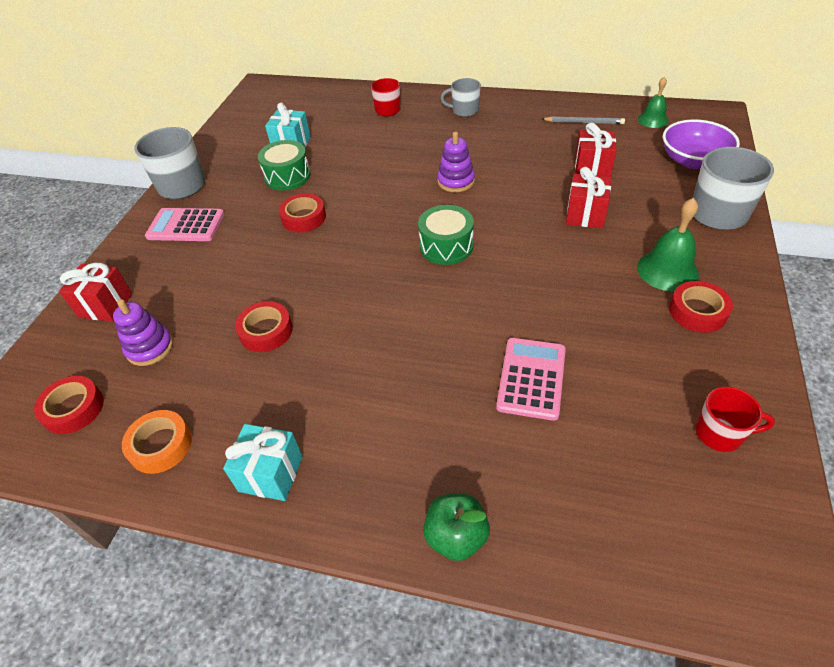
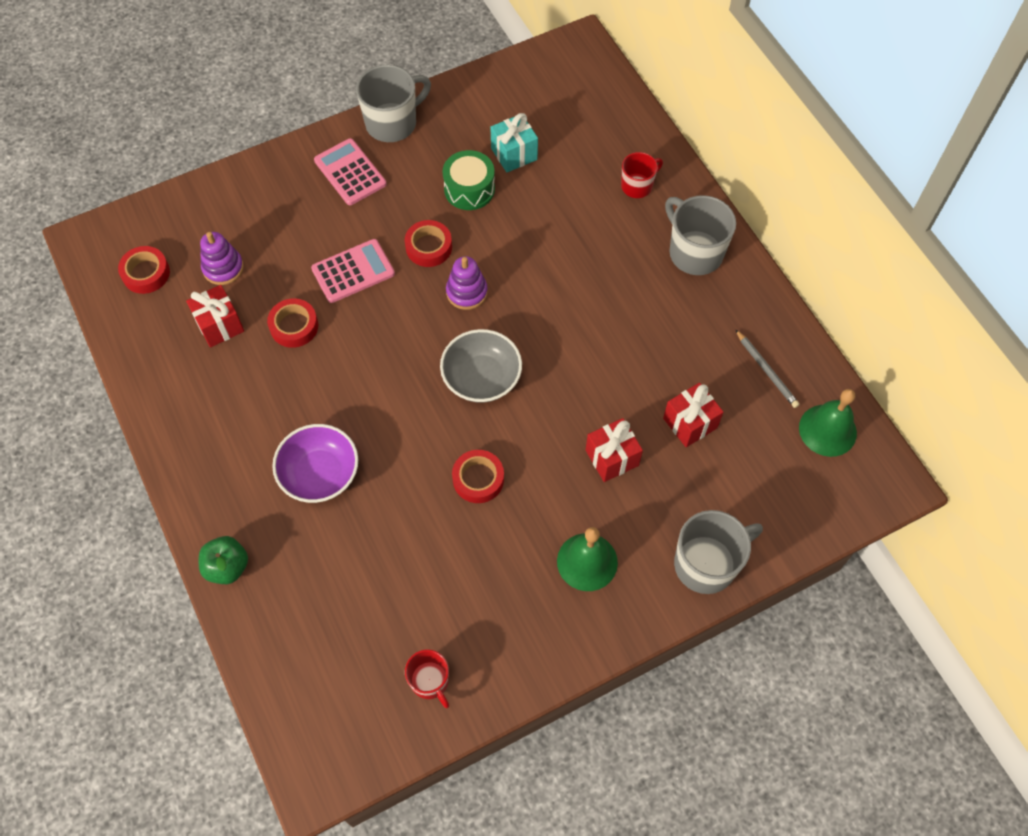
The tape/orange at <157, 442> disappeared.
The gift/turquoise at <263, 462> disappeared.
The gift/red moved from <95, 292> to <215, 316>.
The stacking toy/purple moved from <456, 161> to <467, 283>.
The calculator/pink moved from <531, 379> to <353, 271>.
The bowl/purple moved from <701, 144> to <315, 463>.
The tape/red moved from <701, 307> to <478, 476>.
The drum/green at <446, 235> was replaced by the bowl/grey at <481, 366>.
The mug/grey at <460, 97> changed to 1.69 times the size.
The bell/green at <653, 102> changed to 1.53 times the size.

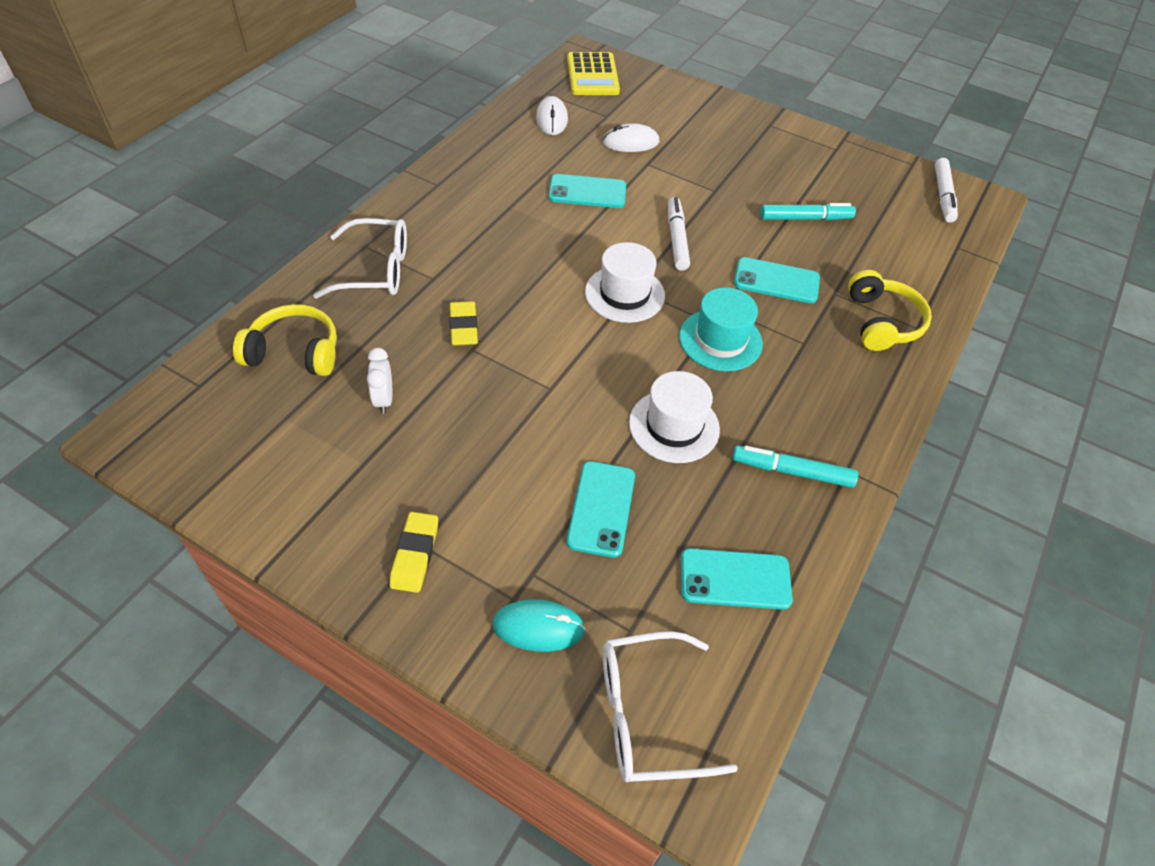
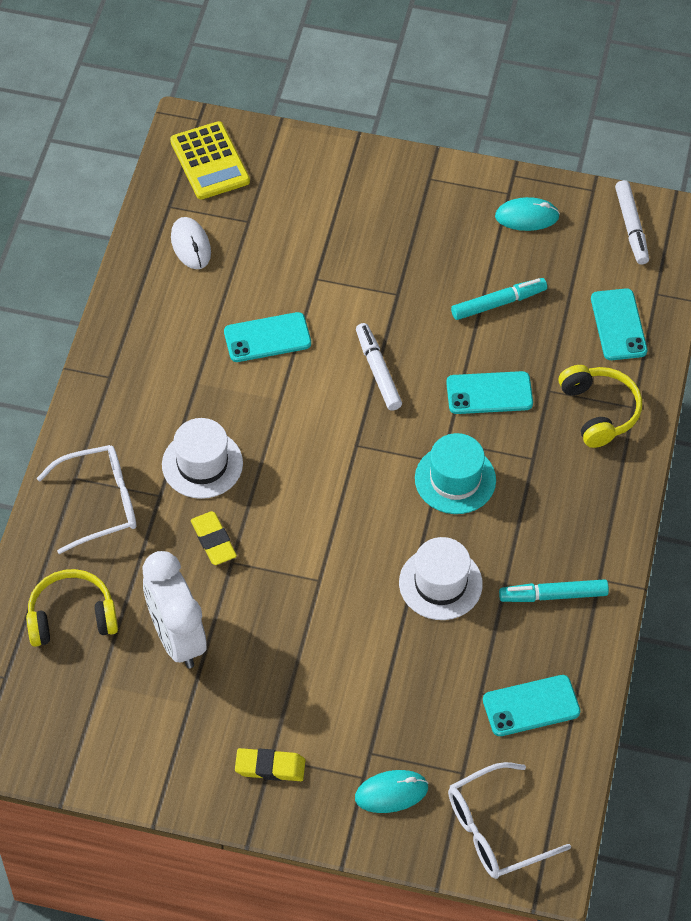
The mouse/white at <631, 137> disappeared.
The mouse/turquoise at <527, 214> appeared.
The phone/turquoise moved from <601, 509> to <619, 324>.
The hat/white moved from <625, 282> to <202, 458>.
The eraser/yellow at <414, 552> turned 75 degrees counterclockwise.
The clock/white at <379, 381> changed to 2.13 times the size.

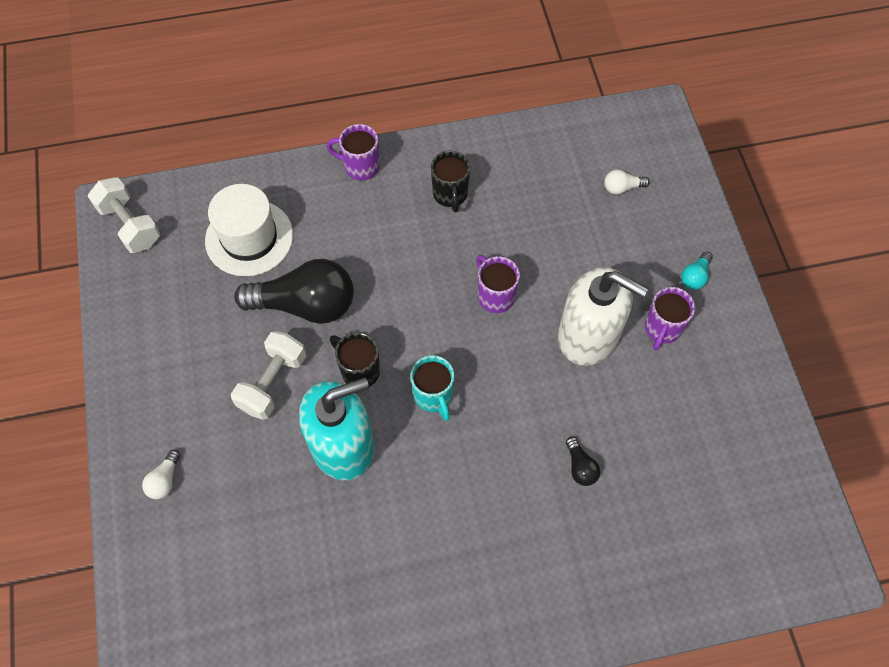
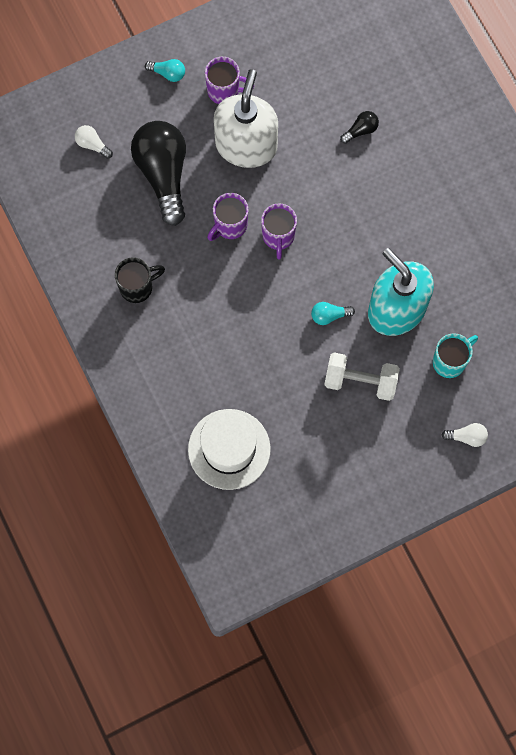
The dumbbell/white at <124, 215> disappeared.
The light bulb/black moved from <294, 291> to <158, 173>.
The mug/purple moved from <353, 152> to <279, 231>.
The mug/turquoise moved from <432, 388> to <455, 355>.
The mug/black at <355, 359> was replaced by the light bulb/turquoise at <333, 313>.
The light bulb/white at <627, 182> turned 150 degrees clockwise.

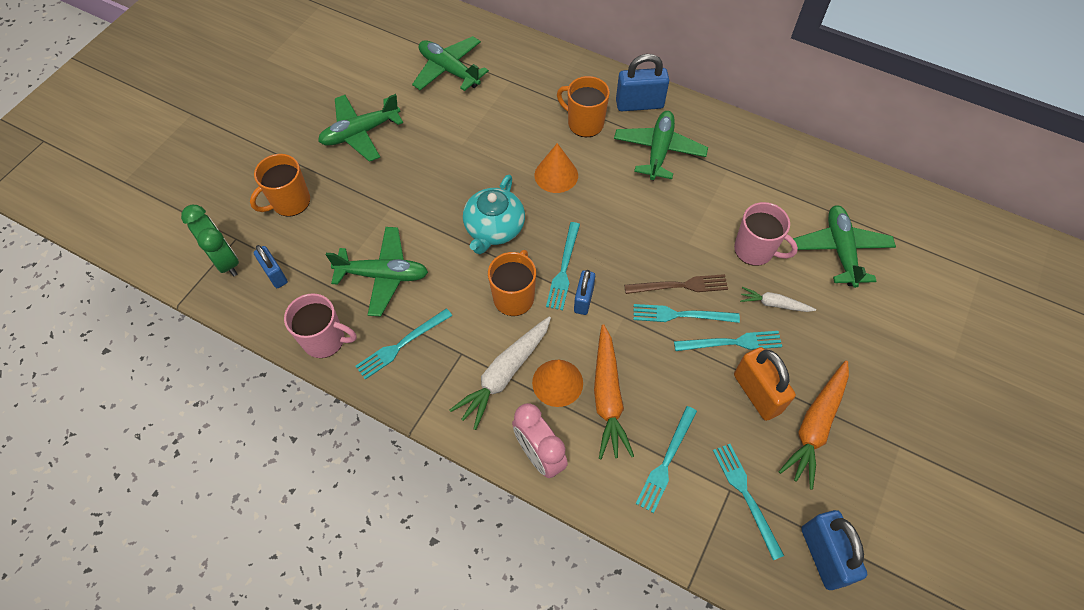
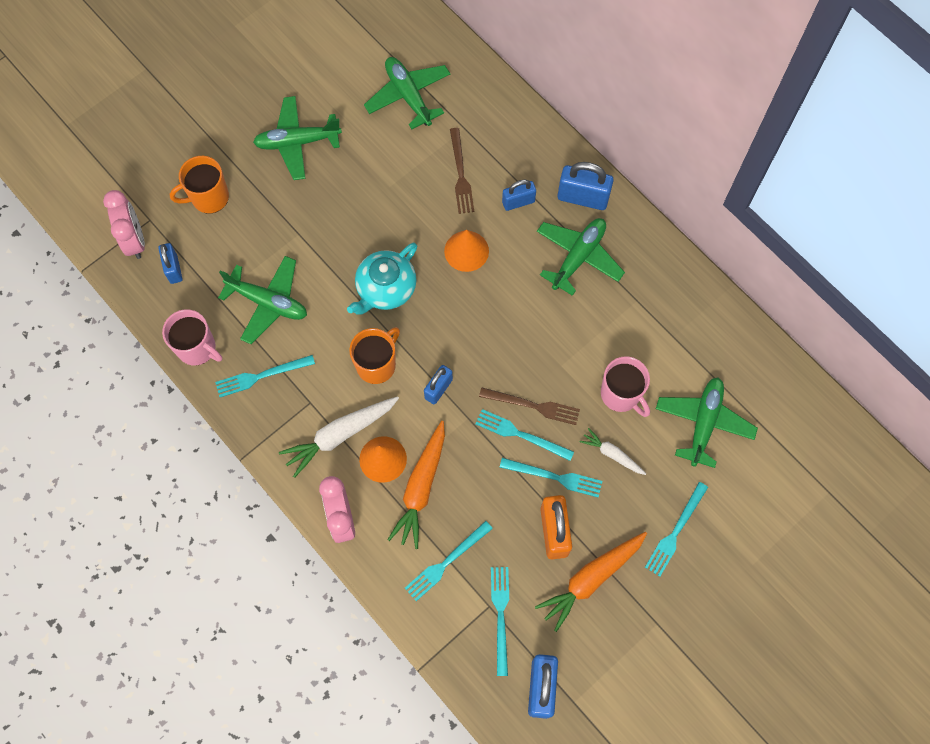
The fork/brown at <462, 171> appeared.
The fork/turquoise moved from <563, 266> to <676, 529>.
The mug/orange at <583, 106> was replaced by the padlock/blue at <519, 195>.
The clock/green at <210, 240> became the clock/pink at <124, 224>.

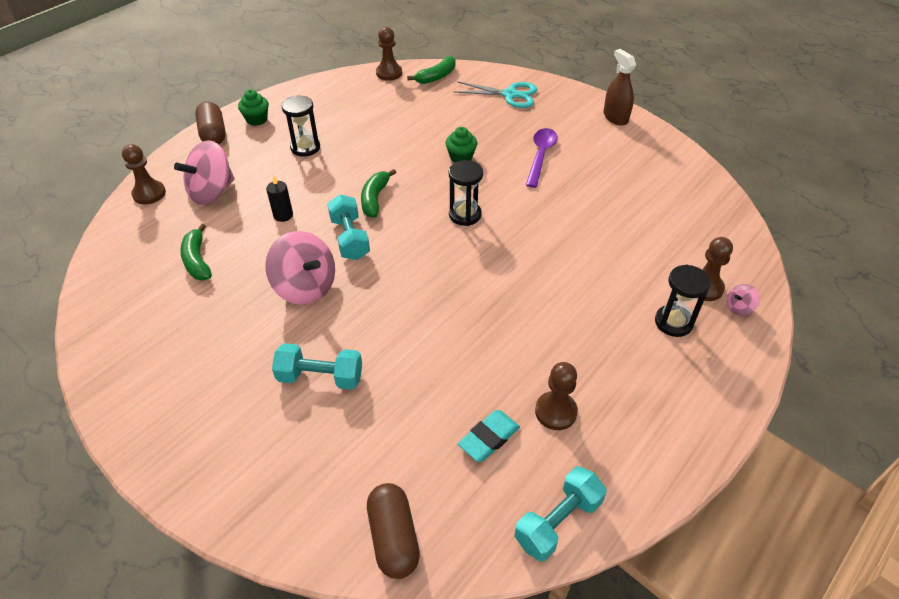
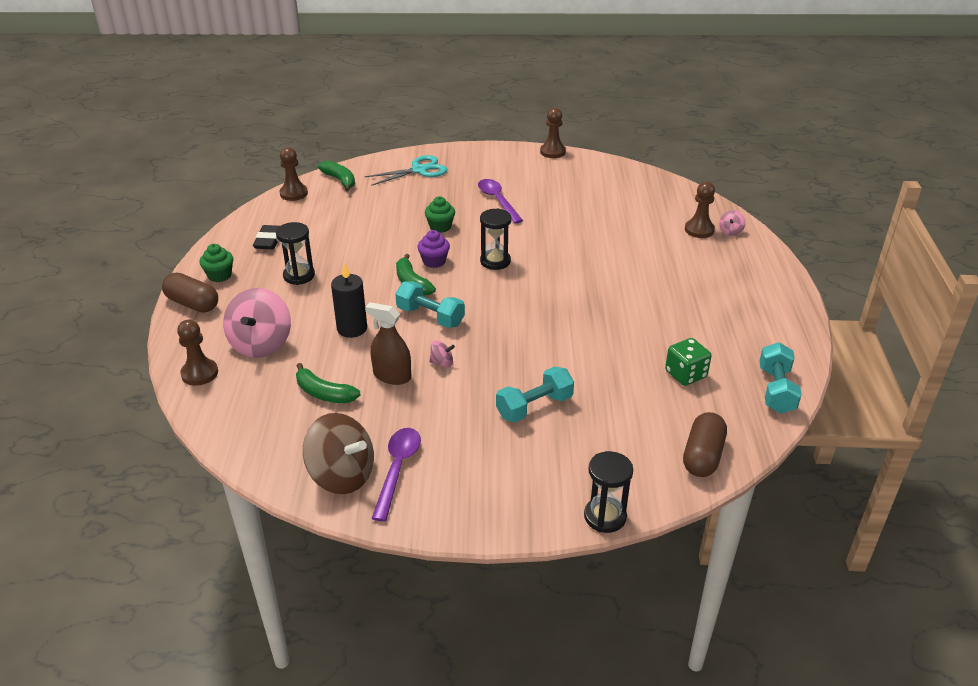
The eraser/black at <266, 237> appeared.
The spinning top/brown at <338, 453> appeared.
The spoon/purple at <396, 474> appeared.
The cupcake/purple at <433, 249> appeared.
The pawn/brown moved from <556, 396> to <553, 132>.
The spray bottle/brown moved from <619, 87> to <388, 343>.
The hourglass/black moved from <683, 300> to <608, 492>.
The eraser/turquoise at <489, 436> was replaced by the dice/green at <688, 362>.
The capsule/brown at <393, 531> turned 75 degrees clockwise.
The banana/green at <431, 70> turned 45 degrees counterclockwise.
The spinning top/pink at <300, 268> changed to 0.44 times the size.
The candle/black at <279, 198> changed to 1.50 times the size.

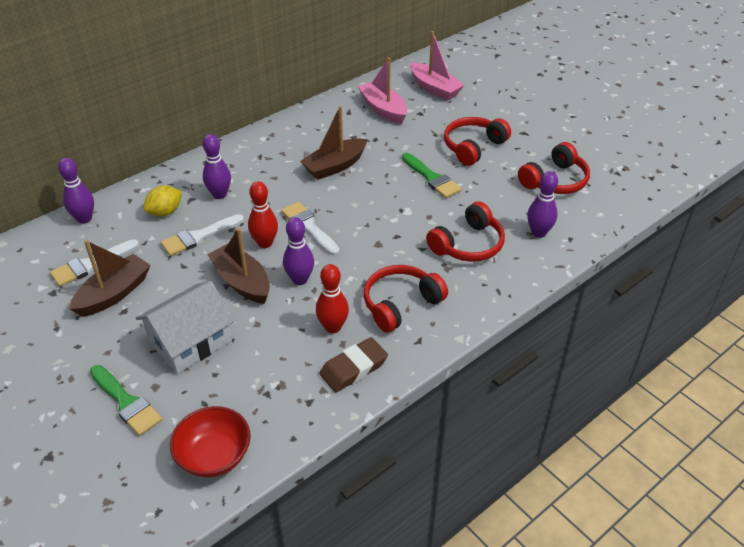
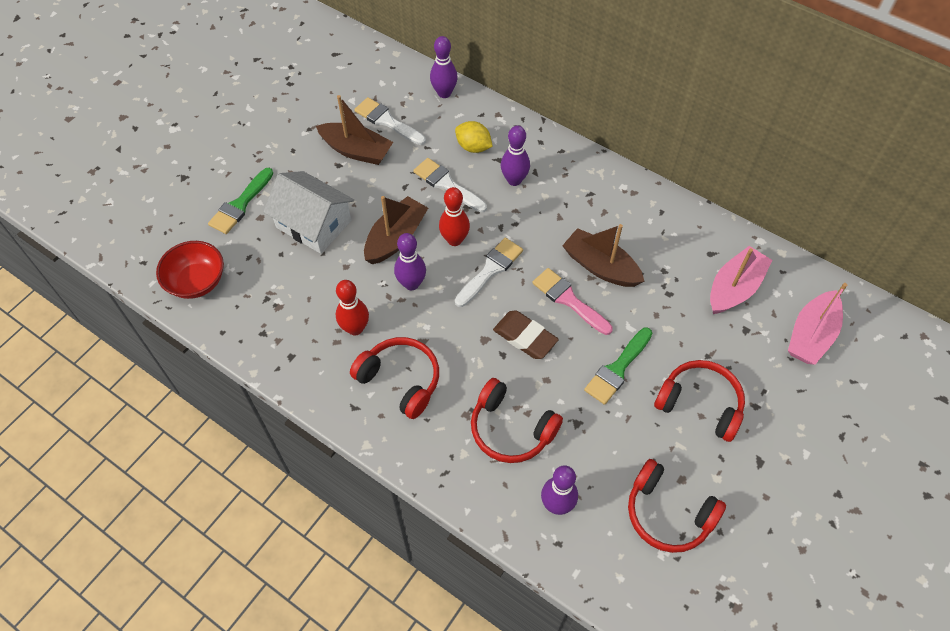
The brush/pink at <572, 301> appeared.
The eraser/brown moved from <353, 364> to <526, 334>.

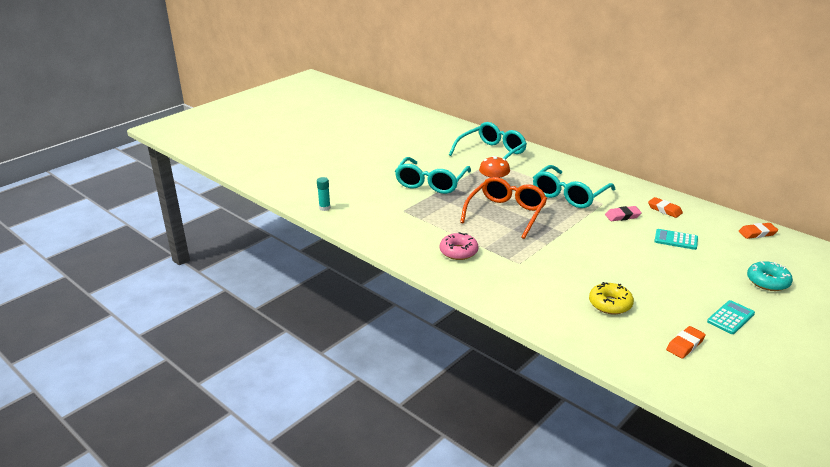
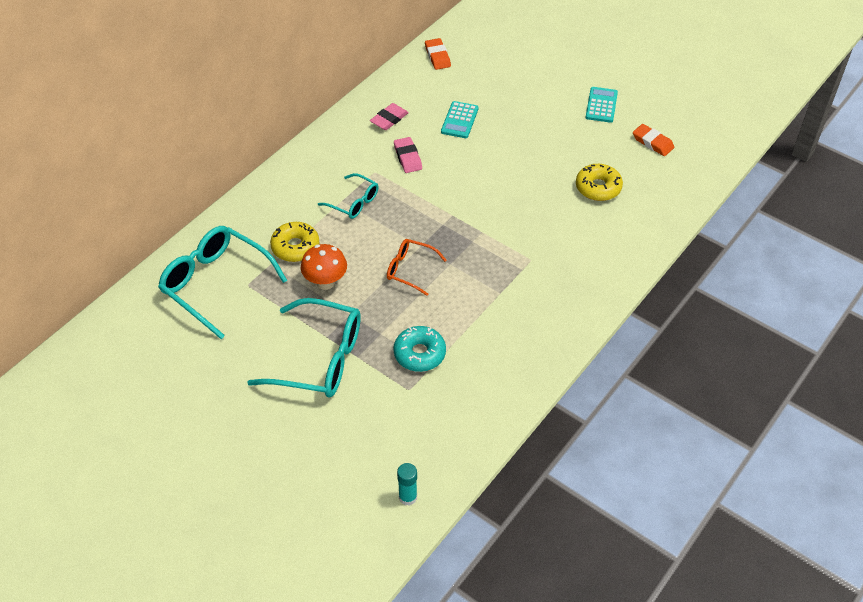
The donut/pink at <459, 246> disappeared.
The donut/yellow at <294, 242> appeared.
The donut/turquoise moved from <770, 276> to <419, 349>.
The eraser/orange at <665, 207> became the eraser/pink at <389, 116>.
The calculator/turquoise at <731, 317> turned 60 degrees clockwise.
The glasses/orange at <503, 208> changed to 0.54 times the size.
The glasses/turquoise at <574, 186> changed to 0.54 times the size.

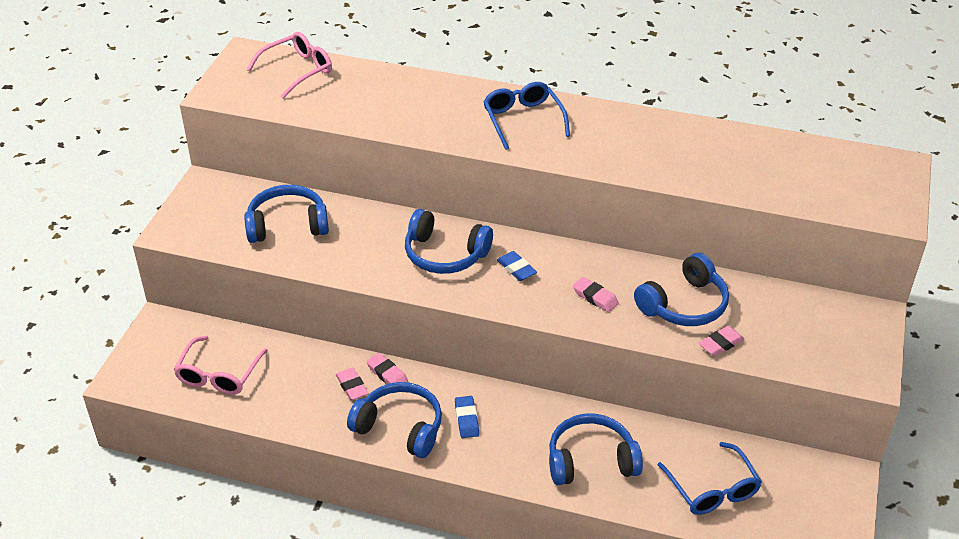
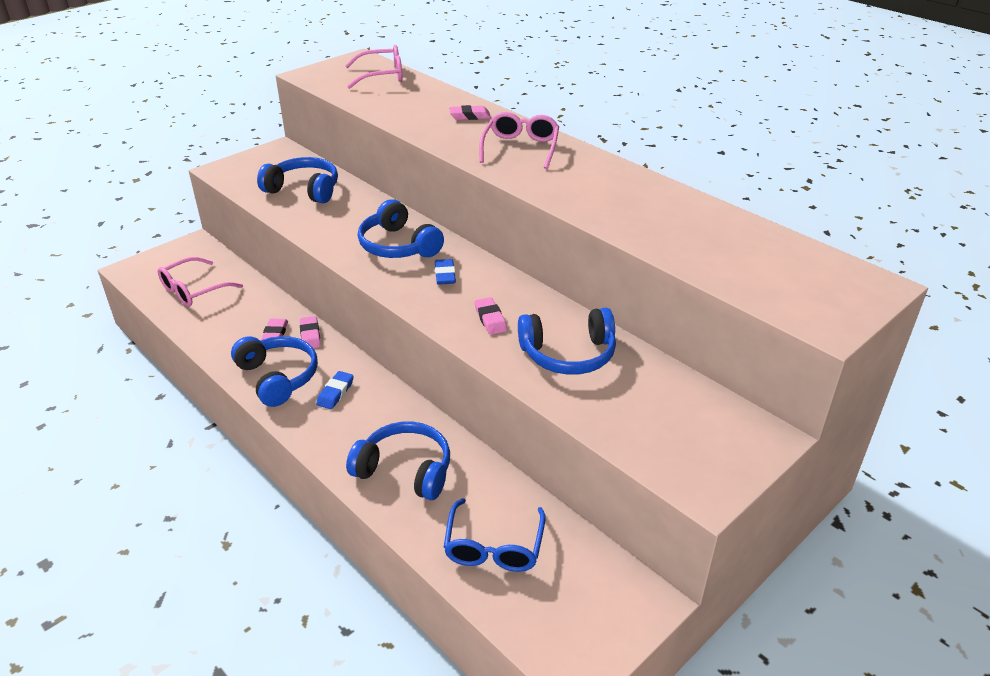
The eraser/pink moved from <721, 341> to <470, 112>.
The glasses/blue at <526, 116> became the glasses/pink at <519, 140>.

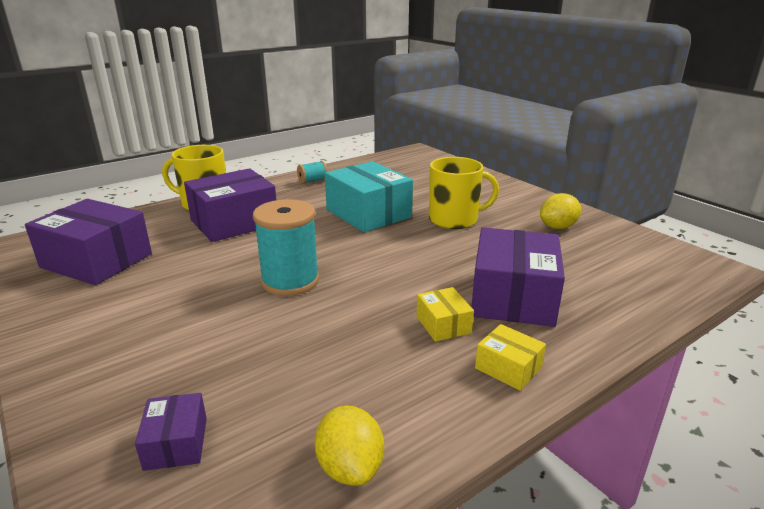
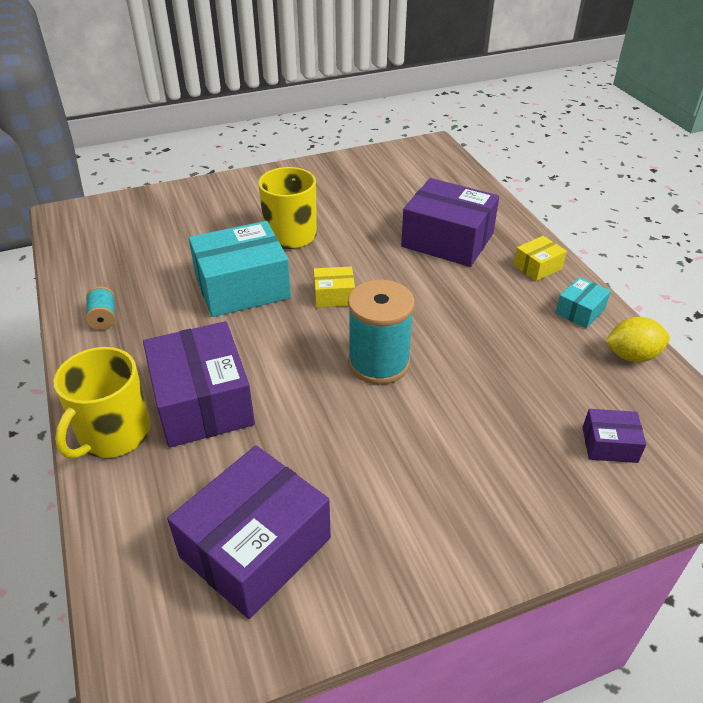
The lemon/yellow at <560, 211> disappeared.
The box/turquoise at <583, 302> appeared.
The box/yellow moved from <445, 314> to <334, 287>.

